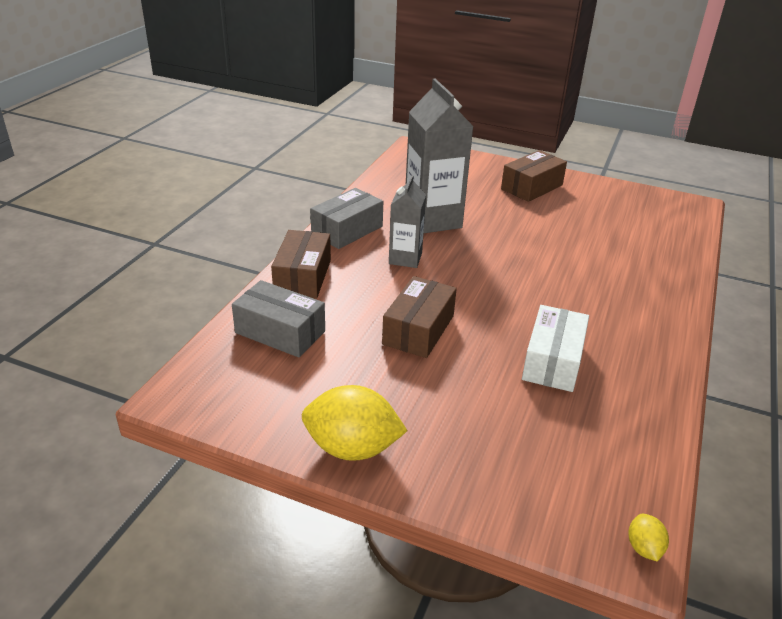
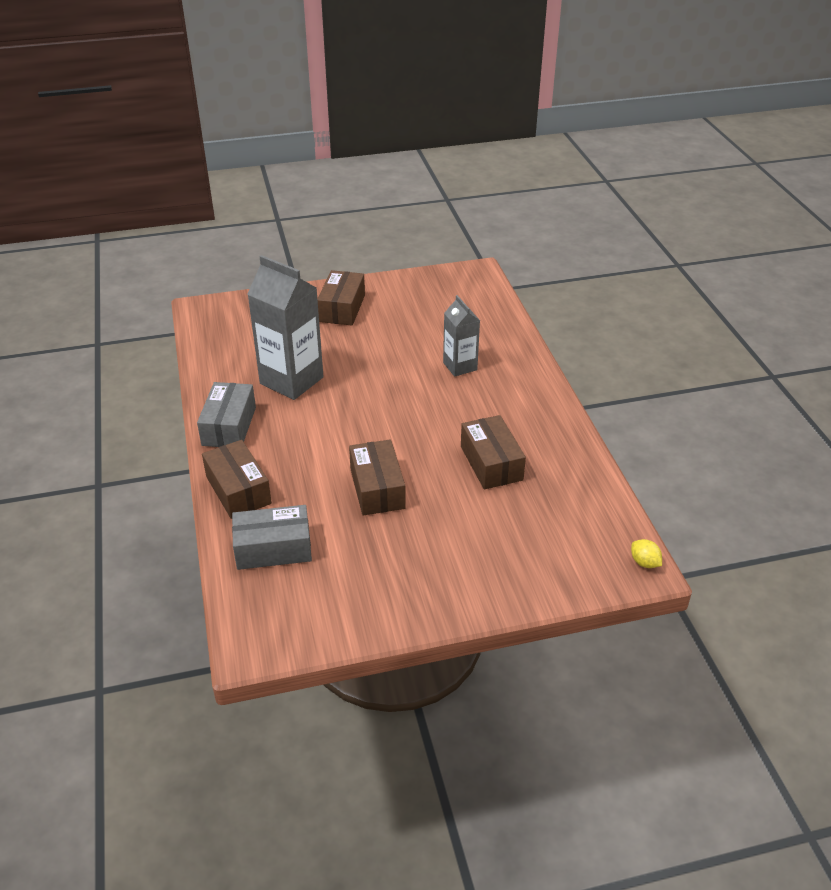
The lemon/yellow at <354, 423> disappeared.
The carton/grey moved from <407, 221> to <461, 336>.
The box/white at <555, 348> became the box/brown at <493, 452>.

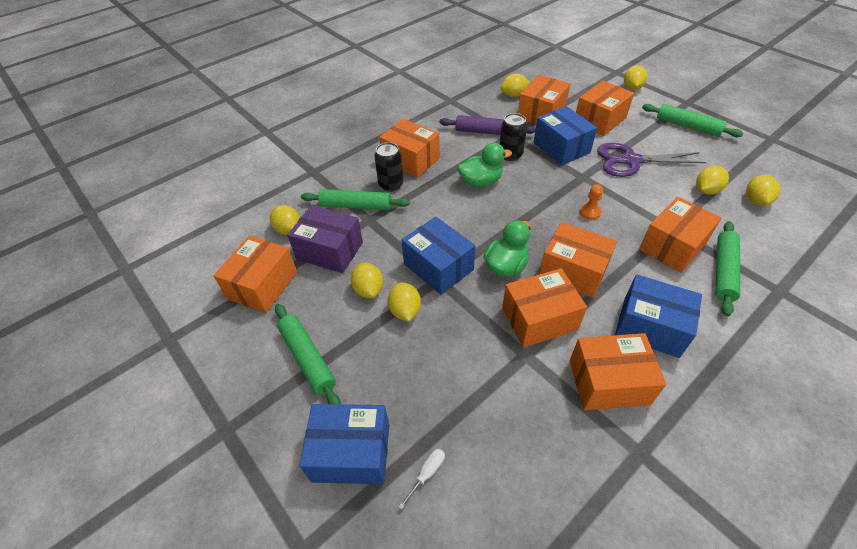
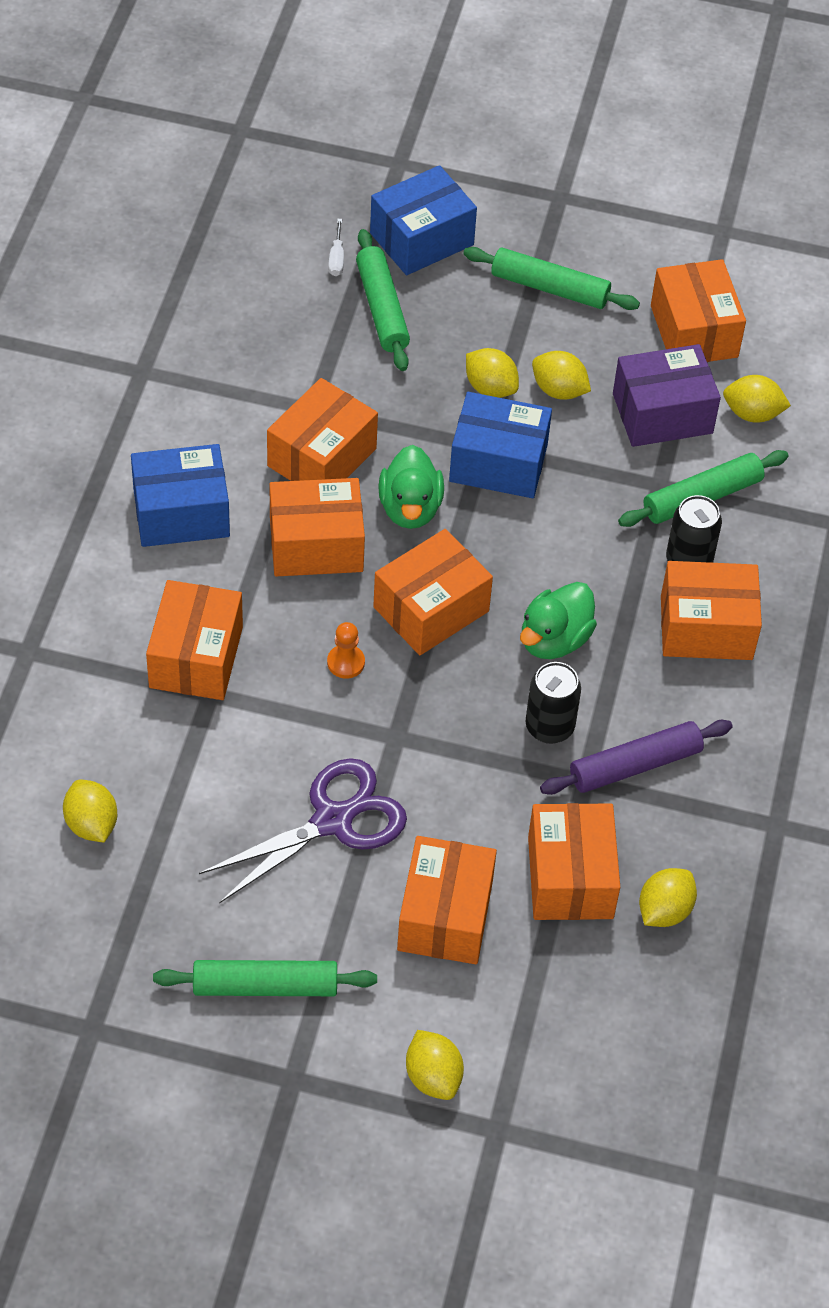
The box/blue at <565, 135> disappeared.
The lemon/yellow at <712, 180> disappeared.
The box/orange moved from <618, 372> to <433, 592>.
The rolling pin/green moved from <728, 268> to <383, 300>.

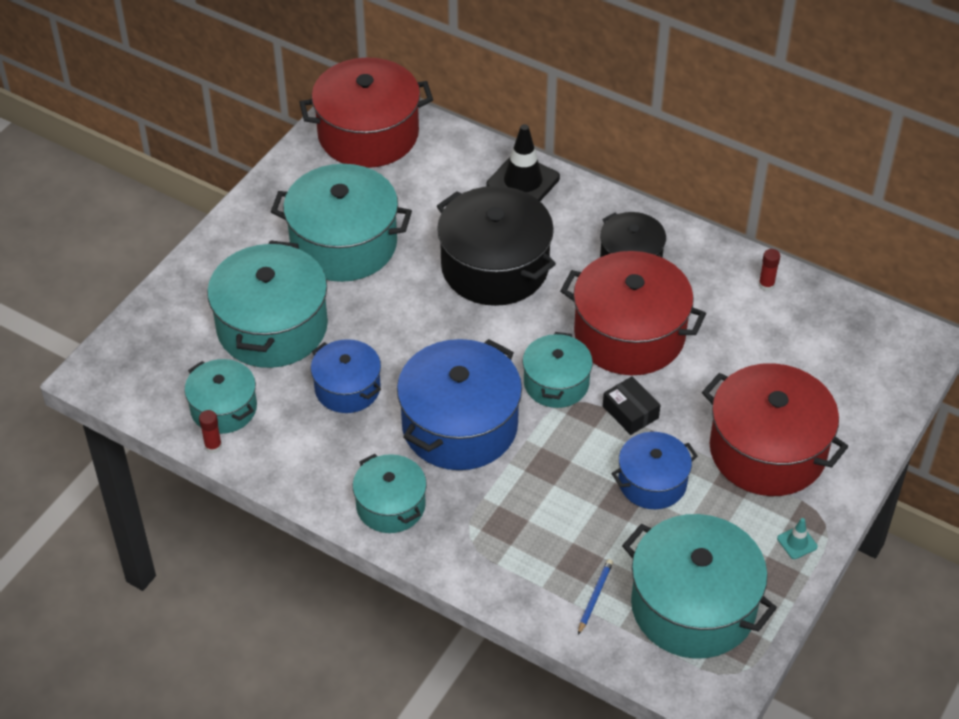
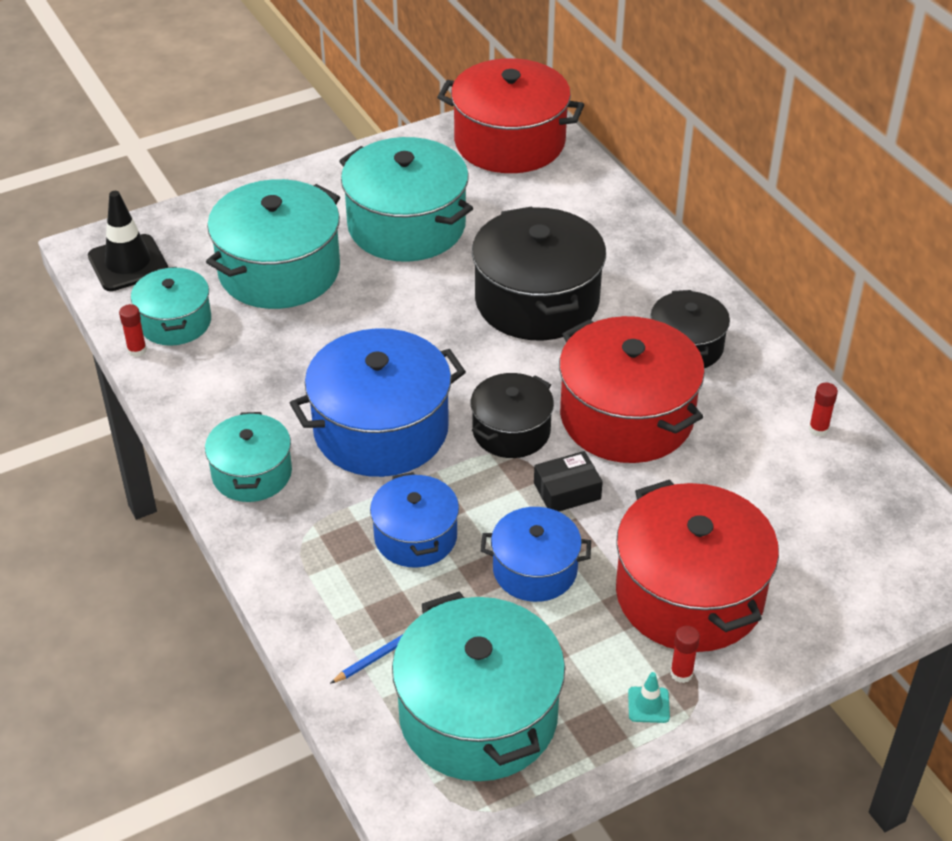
The glue stick/red at <685, 654> appeared.
The pot/blue moved from <346, 376> to <414, 519>.
The traffic cone/black moved from <523, 162> to <128, 241>.
The pot/turquoise at <557, 370> became the pot/black at <512, 415>.
The box/black at <632, 405> turned 75 degrees clockwise.

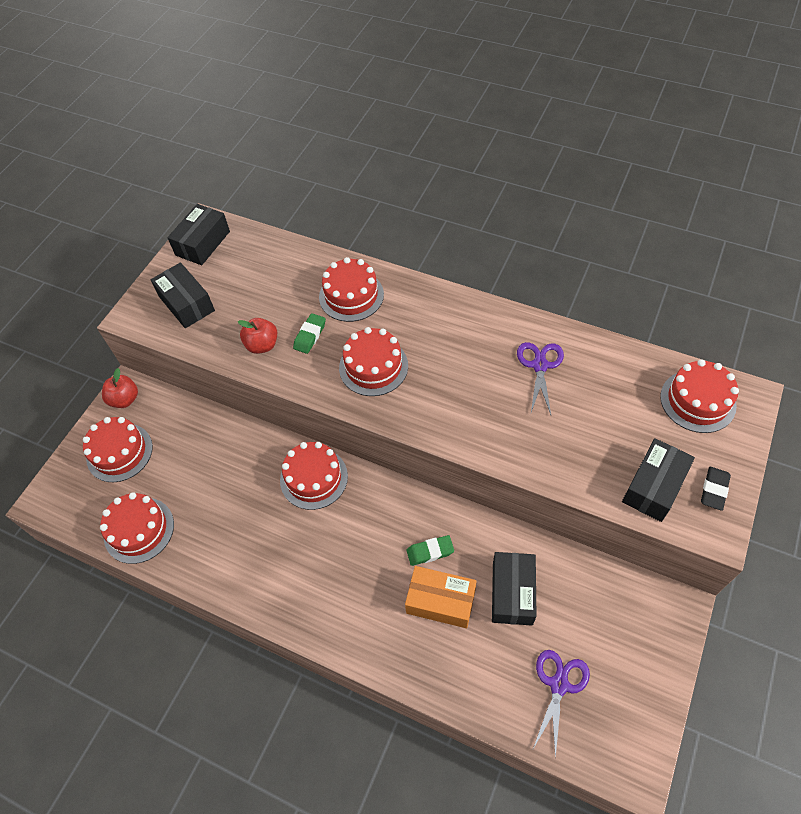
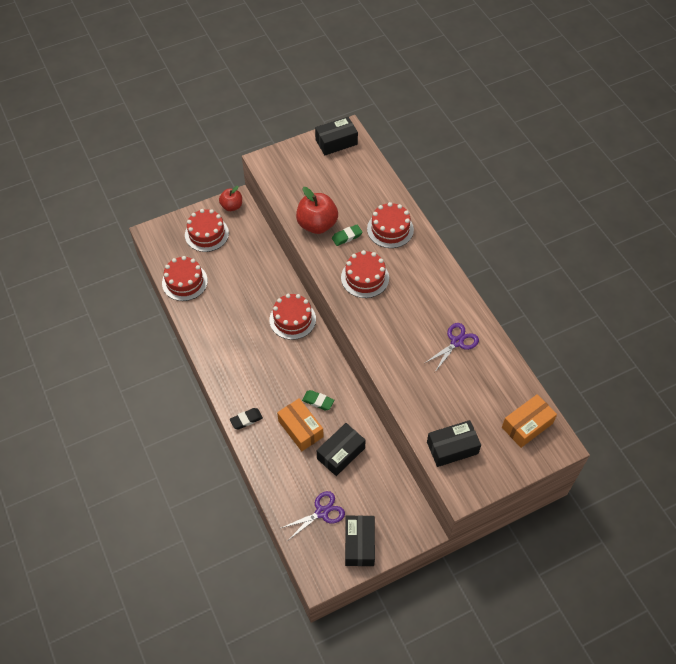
The box/black moved from <183, 295> to <360, 540>.
The eraser/black moved from <716, 489> to <246, 418>.
The cake/red at <699, 396> was replaced by the box/orange at <529, 421>.
The apple/red at <257, 336> changed to 1.65 times the size.

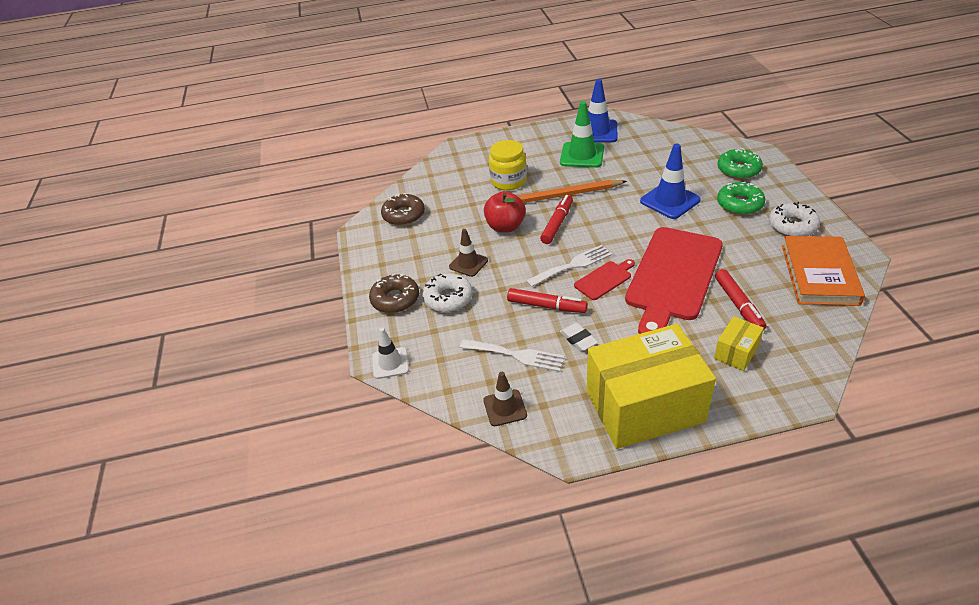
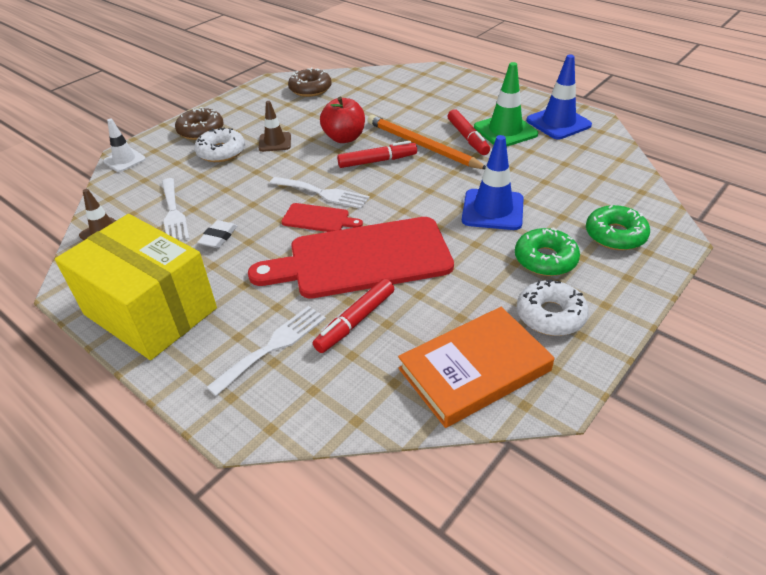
The jar/yellow at <508, 165> disappeared.
The marker/red moved from <547, 300> to <469, 132>.
The box/yellow at <739, 343> was replaced by the fork/white at <266, 351>.

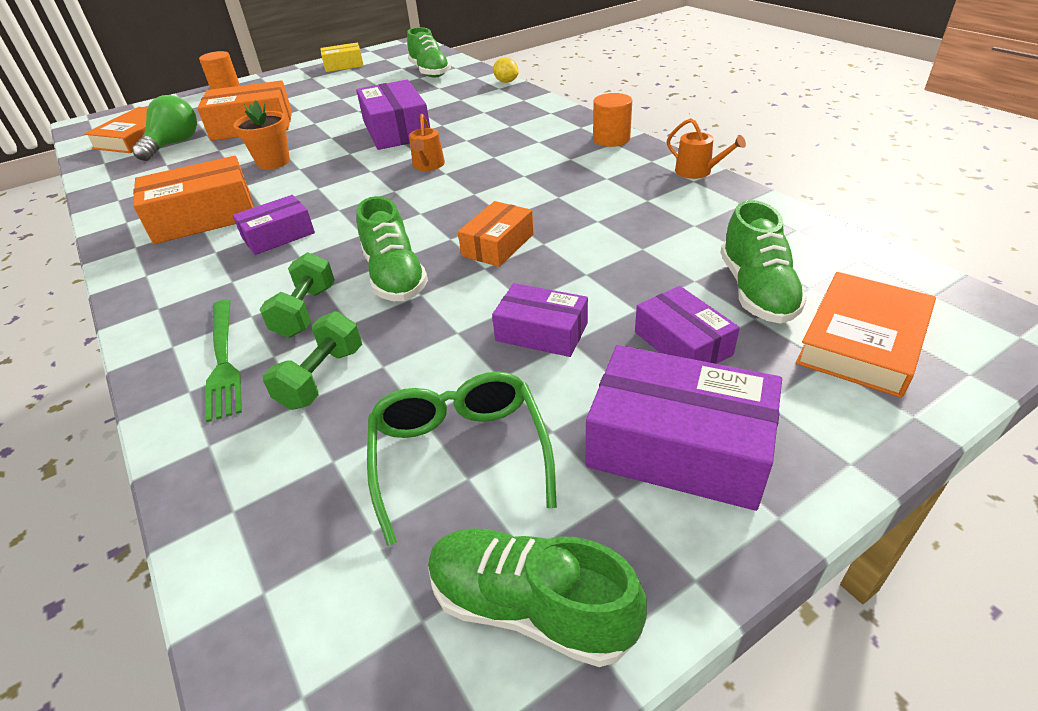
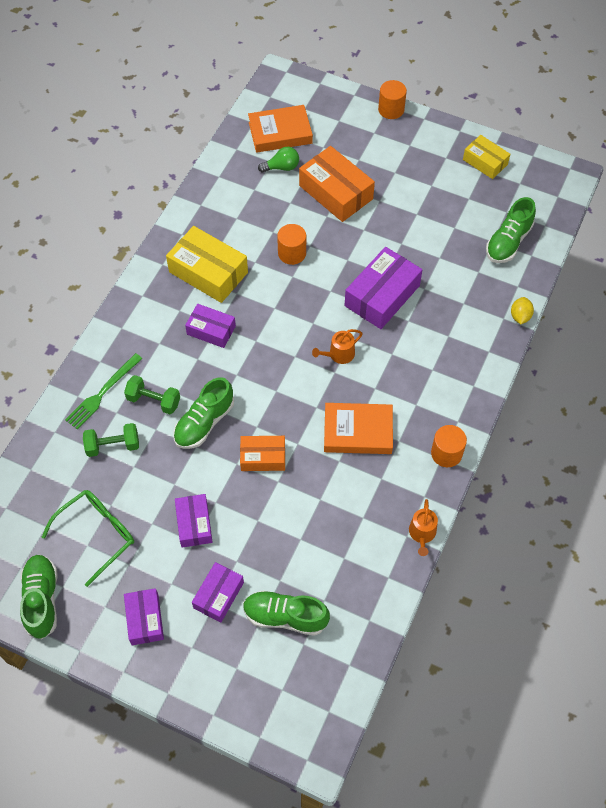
The book/orange moved from <866, 335> to <358, 428>.
The flower pot/orange at <261, 135> was replaced by the cylinder/orange at <291, 244>.
The box/orange at <193, 200> became the box/yellow at <207, 264>.
The dumbbell/green at <297, 295> turned 45 degrees clockwise.
The shoe/green at <763, 262> turned 45 degrees clockwise.
The light bulb/green at <164, 128> changed to 0.66 times the size.
The box/purple at <684, 428> changed to 0.61 times the size.

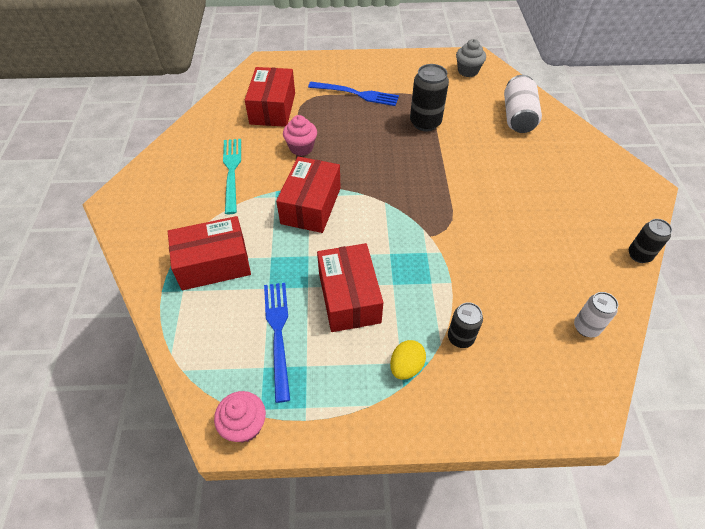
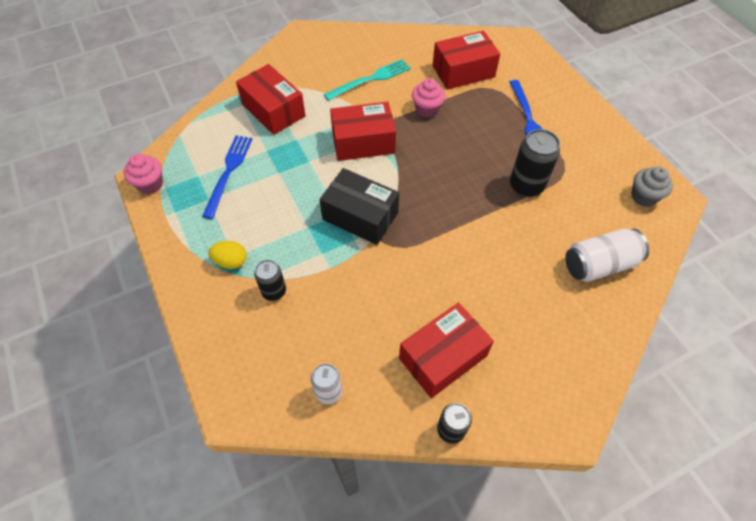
The box/black at <359, 206> appeared.
The box/red moved from <350, 287> to <446, 350>.
The fork/blue at <277, 343> turned 45 degrees counterclockwise.

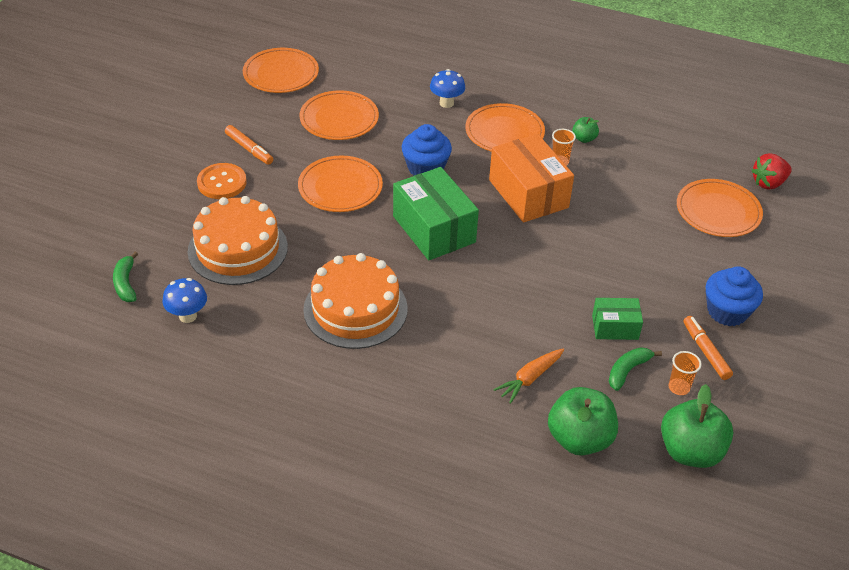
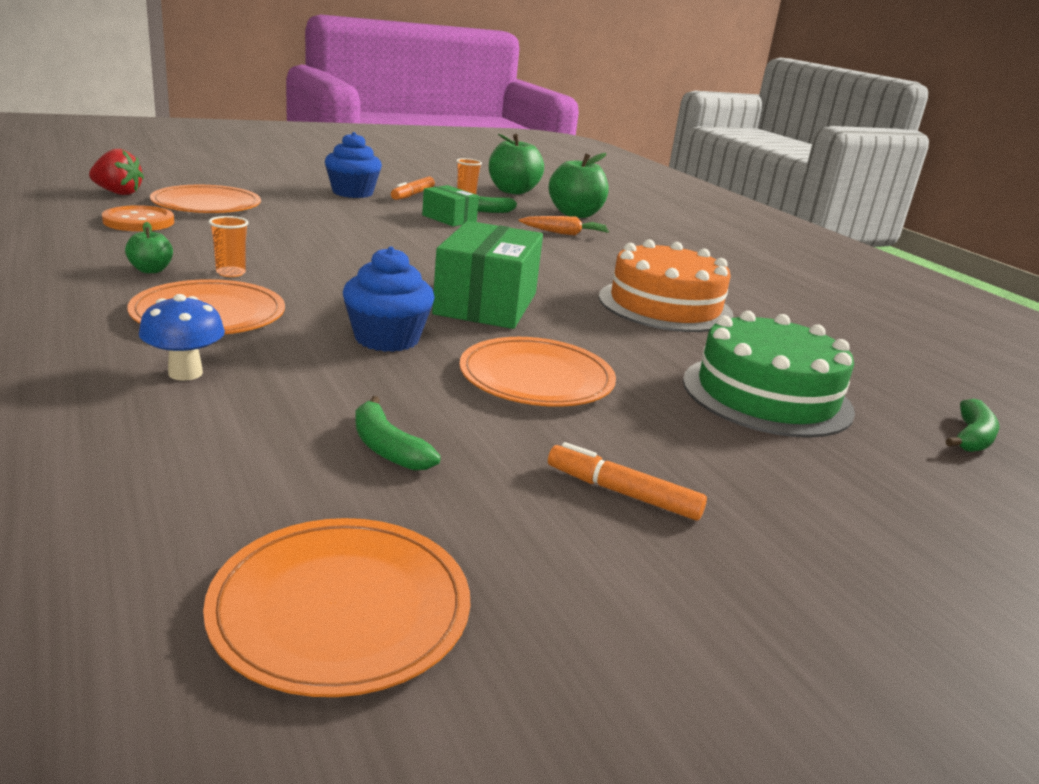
The mushroom/blue at <185, 300> disappeared.
The box/orange at <531, 178> disappeared.
The button/orange moved from <222, 181> to <138, 218>.
The plate/orange at <339, 115> was replaced by the banana/green at <398, 433>.
The cake/orange at <237, 240> became the cake/green at <769, 374>.
The marker/orange at <249, 145> turned 60 degrees counterclockwise.

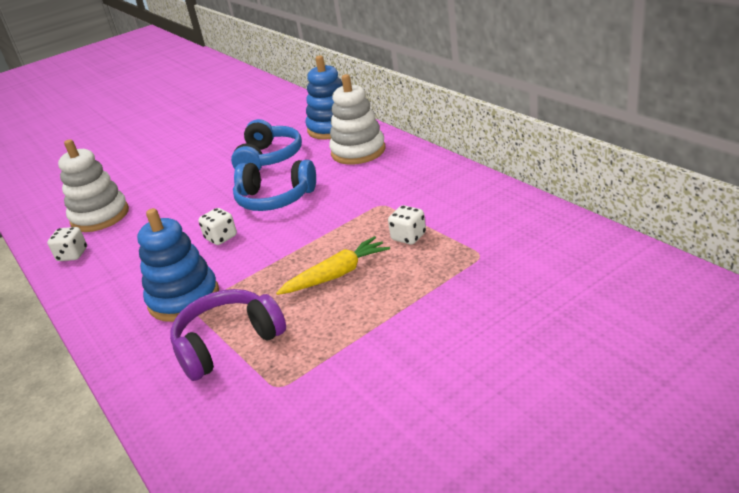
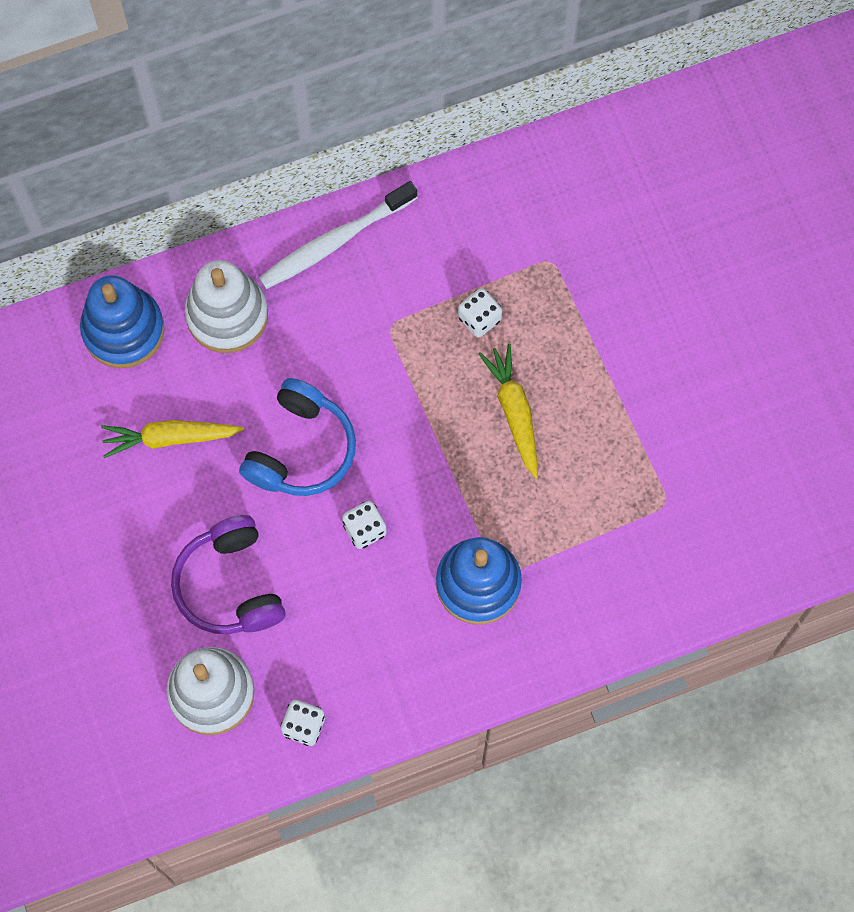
The toothbrush/white at <338, 235> appeared.
The headphones/purple moved from <228, 335> to <228, 574>.
The headphones/blue at <266, 145> was replaced by the carrot/yellow at <172, 439>.

